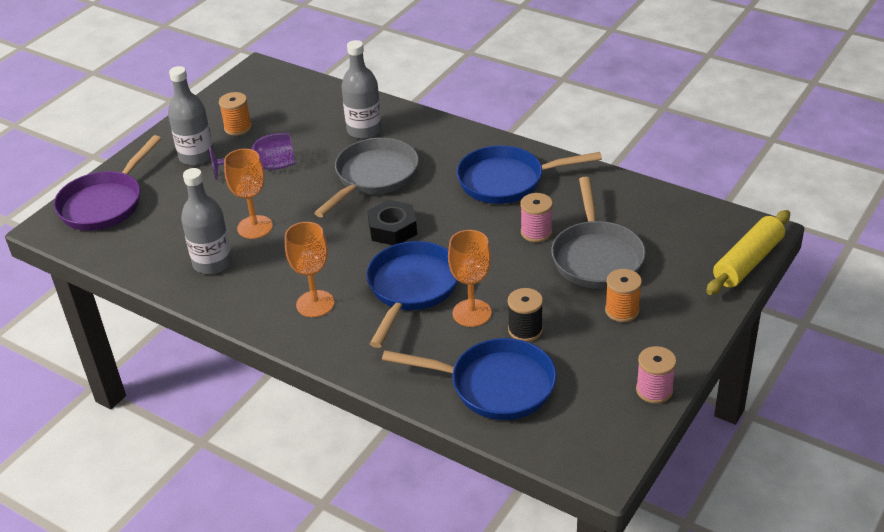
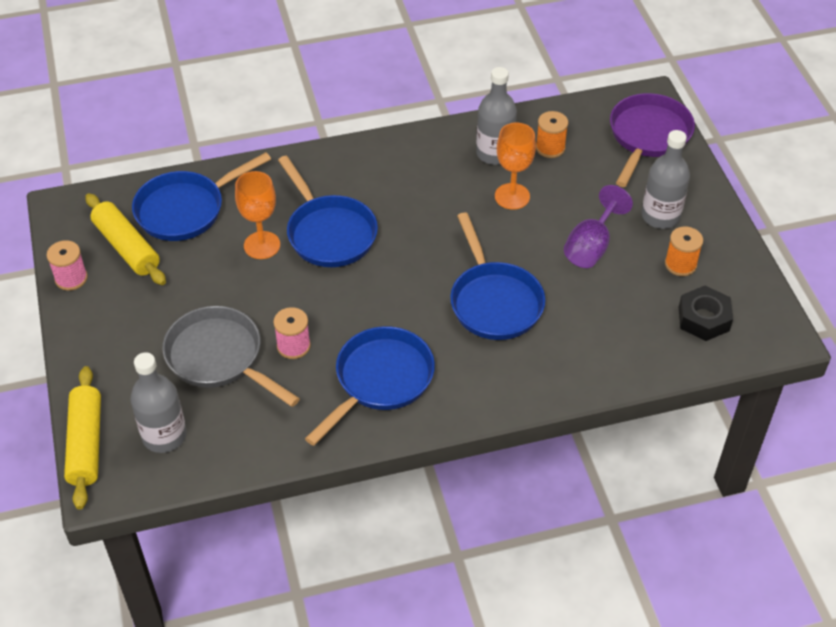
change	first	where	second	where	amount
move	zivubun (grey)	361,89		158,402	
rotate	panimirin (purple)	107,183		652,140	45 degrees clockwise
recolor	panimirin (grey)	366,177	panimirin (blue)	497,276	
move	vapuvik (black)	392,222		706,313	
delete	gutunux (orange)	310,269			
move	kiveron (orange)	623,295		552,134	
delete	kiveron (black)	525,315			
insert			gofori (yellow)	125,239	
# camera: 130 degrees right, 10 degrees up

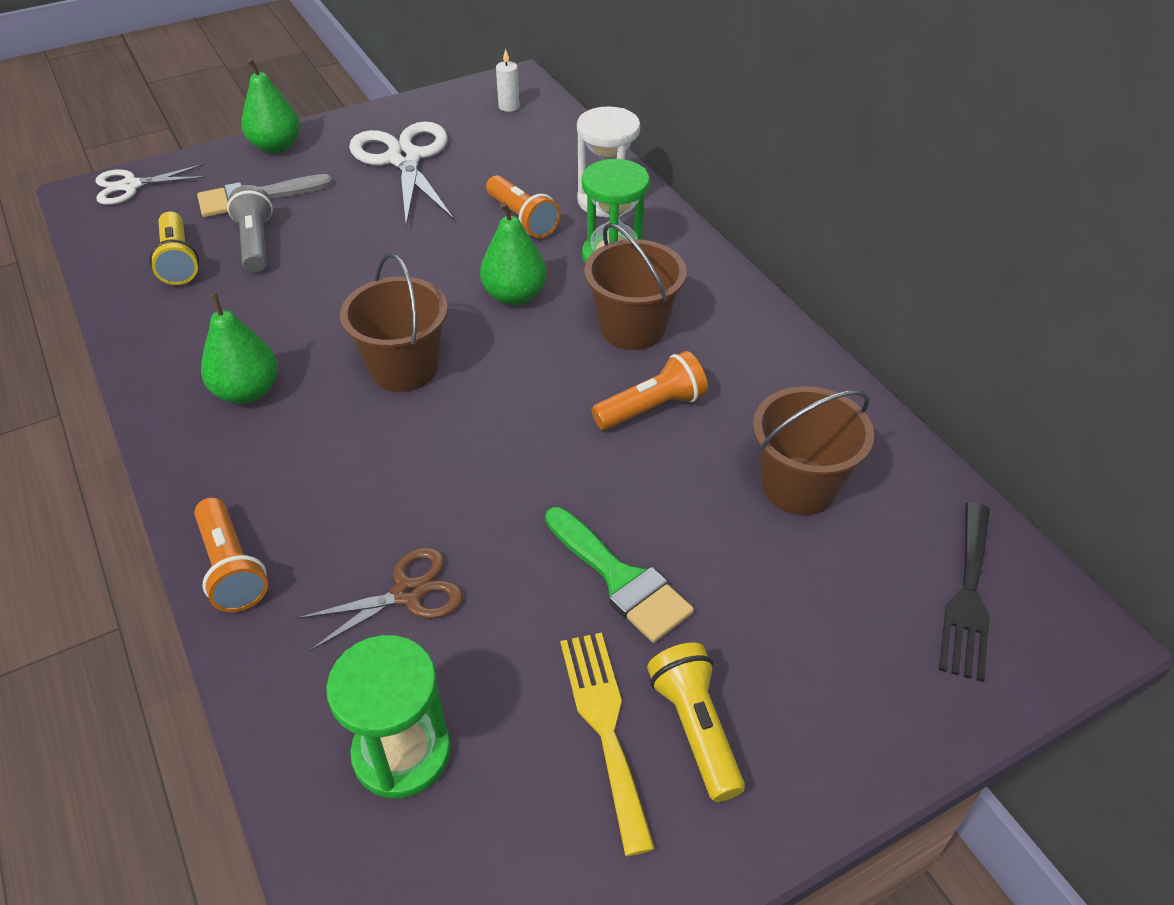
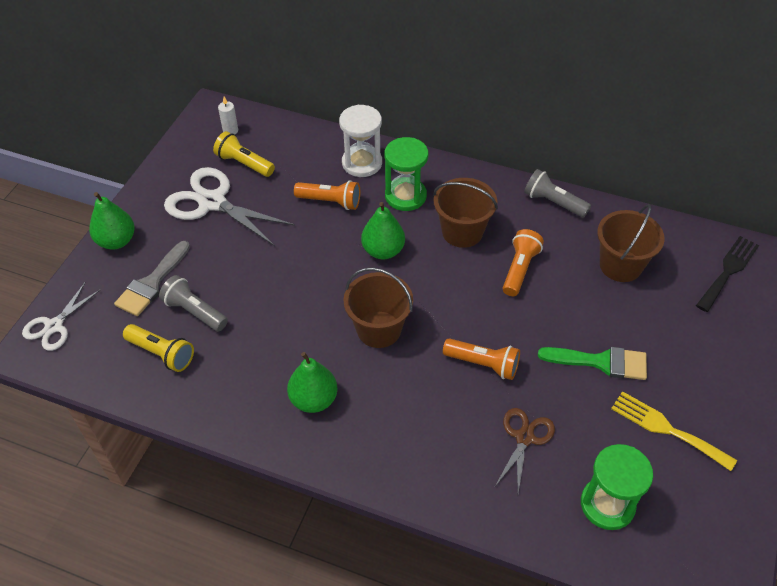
change	first	where	second	where	amount
move	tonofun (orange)	231,555		481,359	
rotate	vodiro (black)	964,592		727,274	120 degrees counterclockwise
move	tonofun (yellow)	696,722		244,154	
insert			tonofun (grey)	557,193	
# camera: 40 degrees left, 5 degrees up

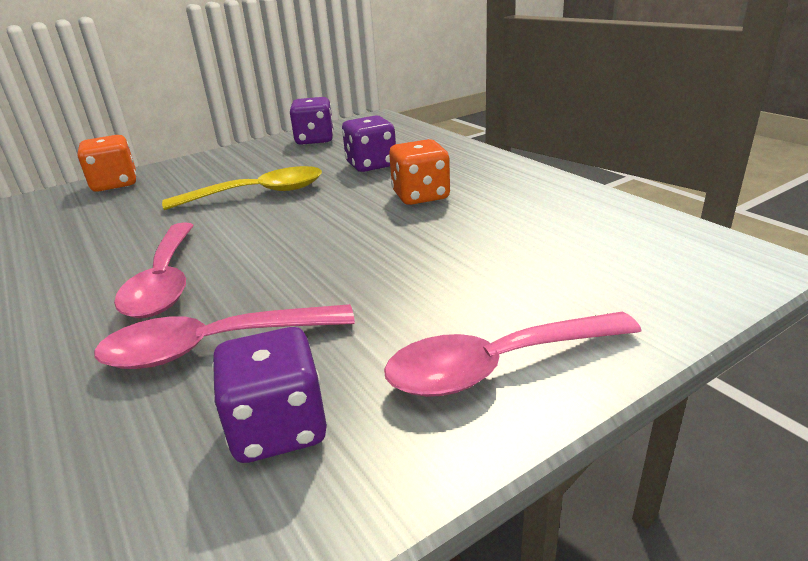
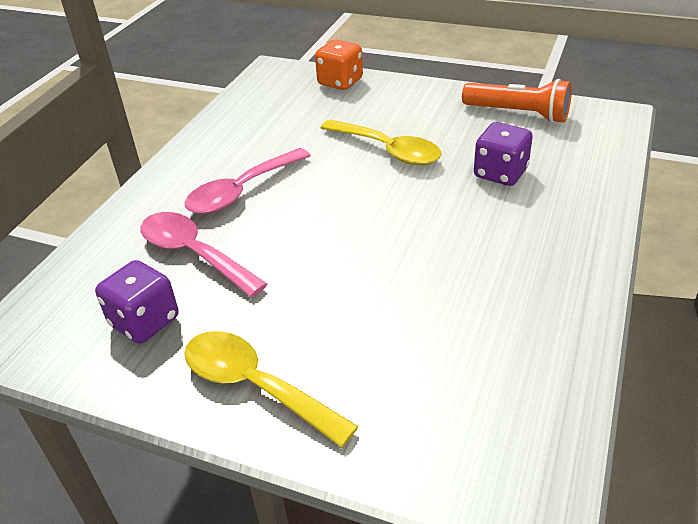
change	first	where	second	where	amount
replace	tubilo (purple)	312,121	tonofun (orange)	517,101	
delete	tubilo (orange)	419,172			
recolor	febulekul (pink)	512,354	febulekul (yellow)	271,389	
# camera: 55 degrees right, 10 degrees up

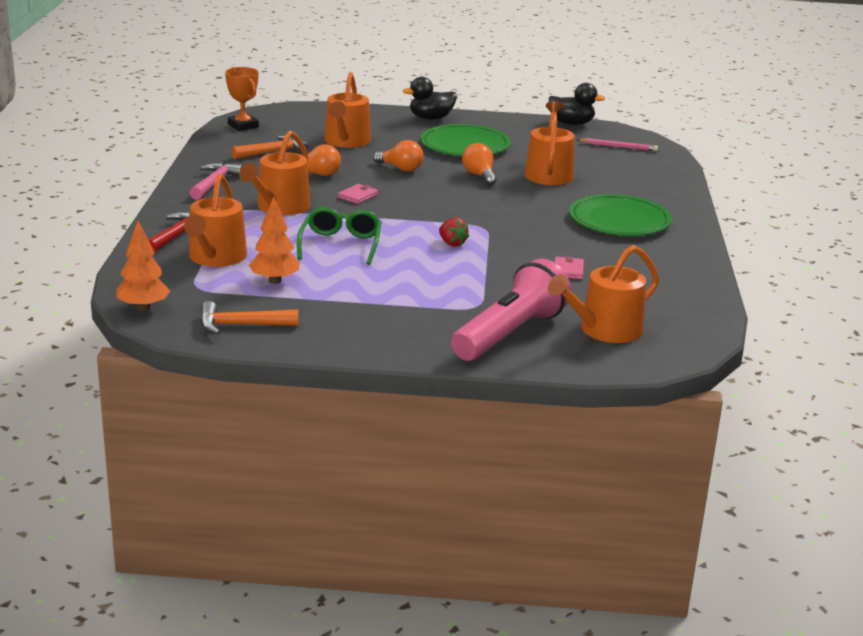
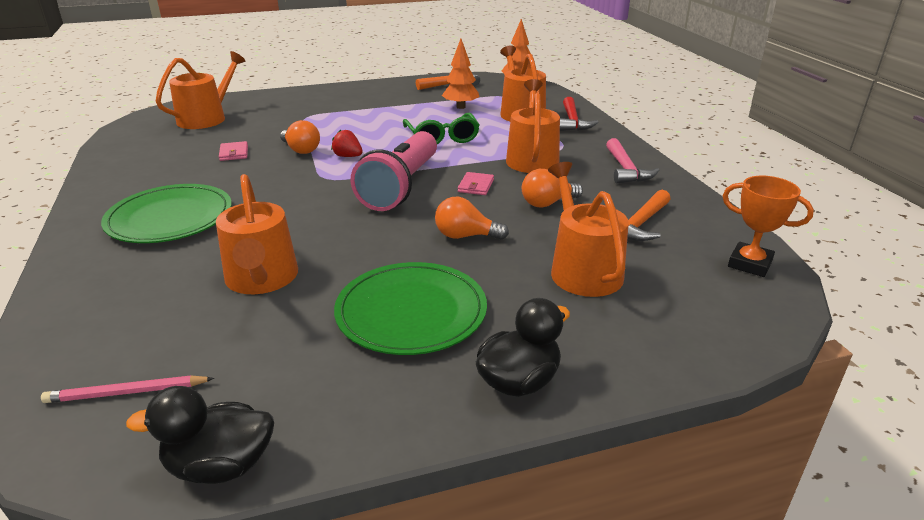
change	first	where	second	where	amount
move	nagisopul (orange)	479,164		300,137	
move	tonofun (pink)	511,310		393,171	
# camera: 160 degrees right, 5 degrees up

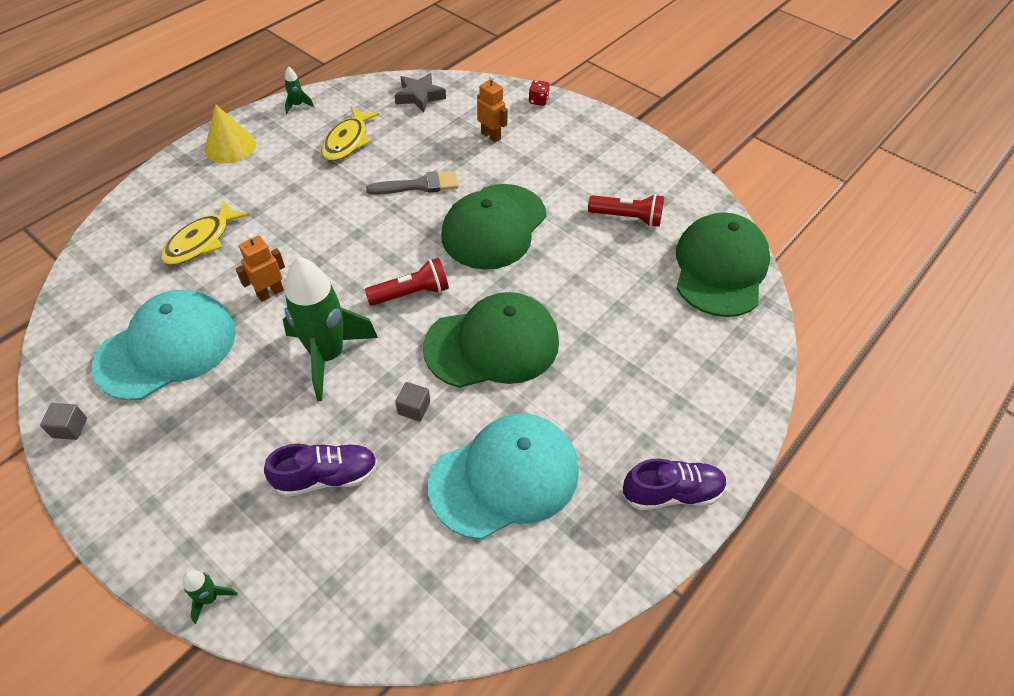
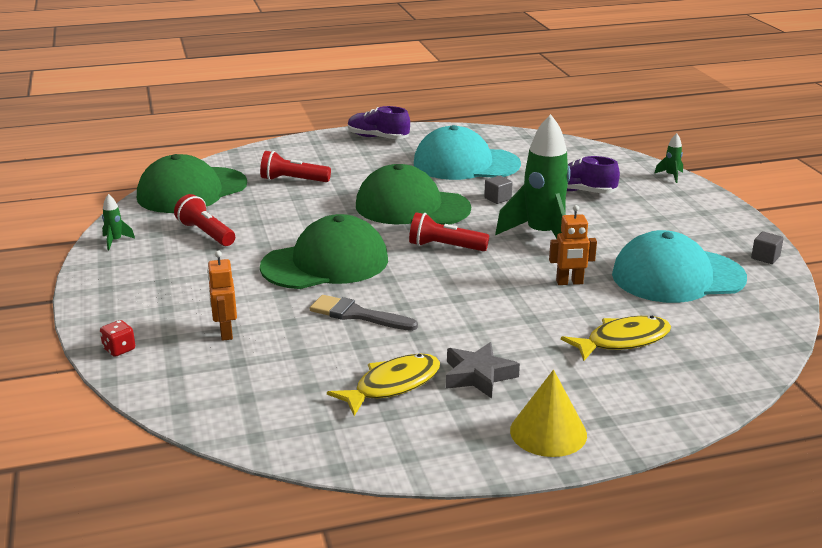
change	first	where	second	where	amount
move	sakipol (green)	299,90		118,222	
move	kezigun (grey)	420,93		483,370	
insert			tonofun (red)	295,166	
# camera: 145 degrees left, 25 degrees down

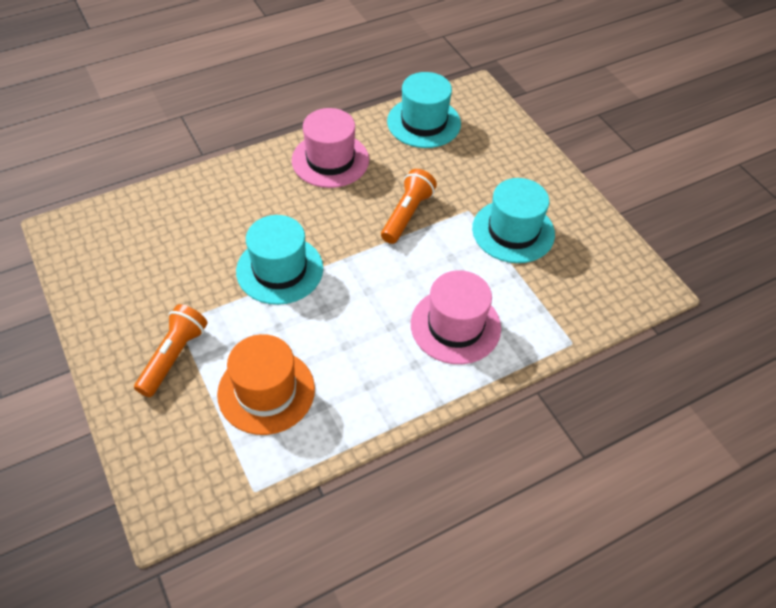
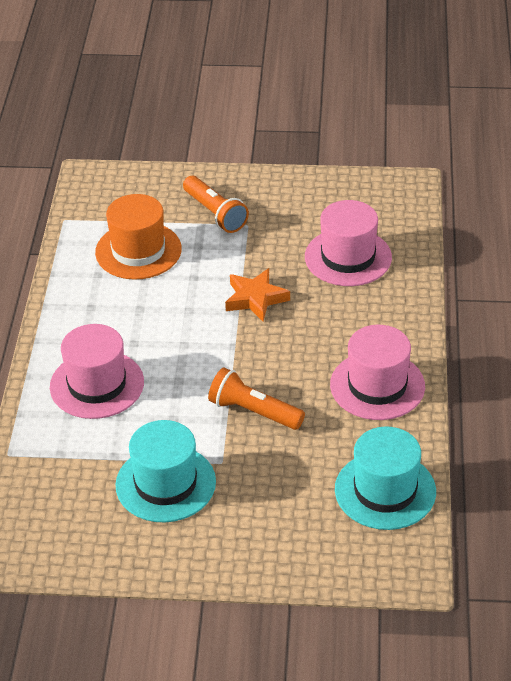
change	first	where	second	where	amount
rotate	tonofun (orange)	409,206		256,398	150 degrees clockwise
replace	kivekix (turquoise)	279,260	kezigun (orange)	257,295	
insert			kivekix (pink)	348,243	
# camera: 125 degrees right, 10 degrees down

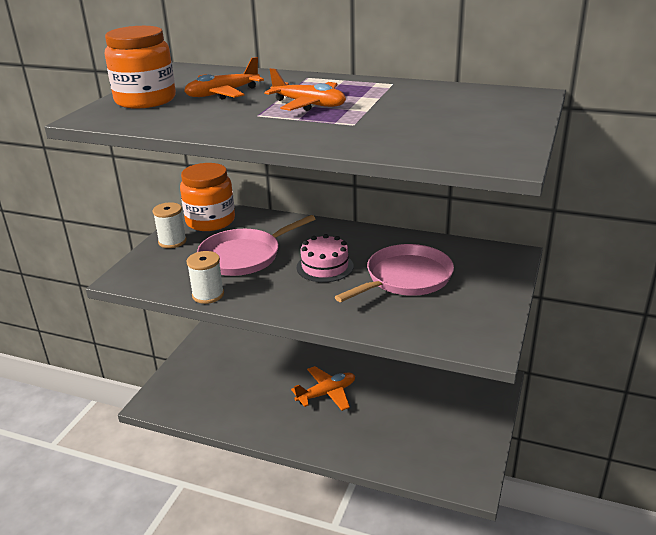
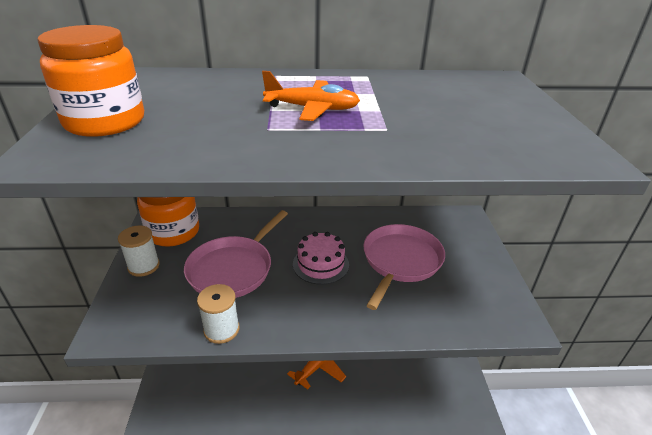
change	first	where	second	where	amount
delete	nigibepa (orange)	224,78			
# camera: 25 degrees left, 5 degrees up

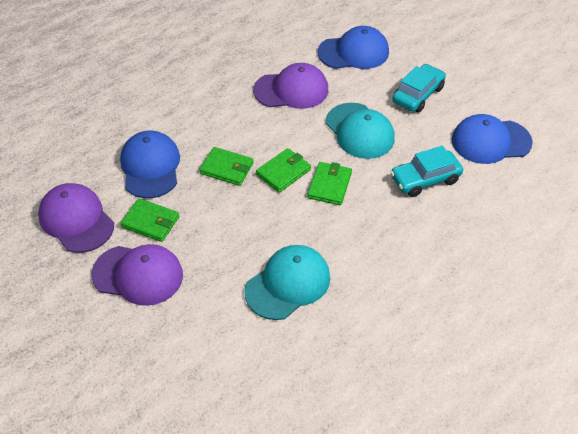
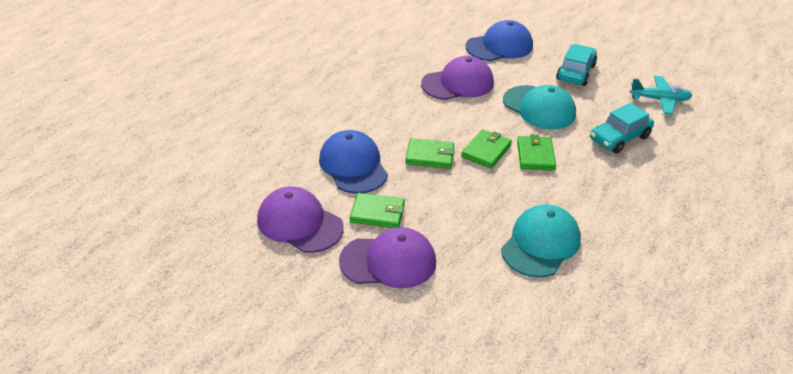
change	first	where	second	where	amount
replace	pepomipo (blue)	492,139	nigibepa (turquoise)	661,95	
# camera: 15 degrees left, 10 degrees down

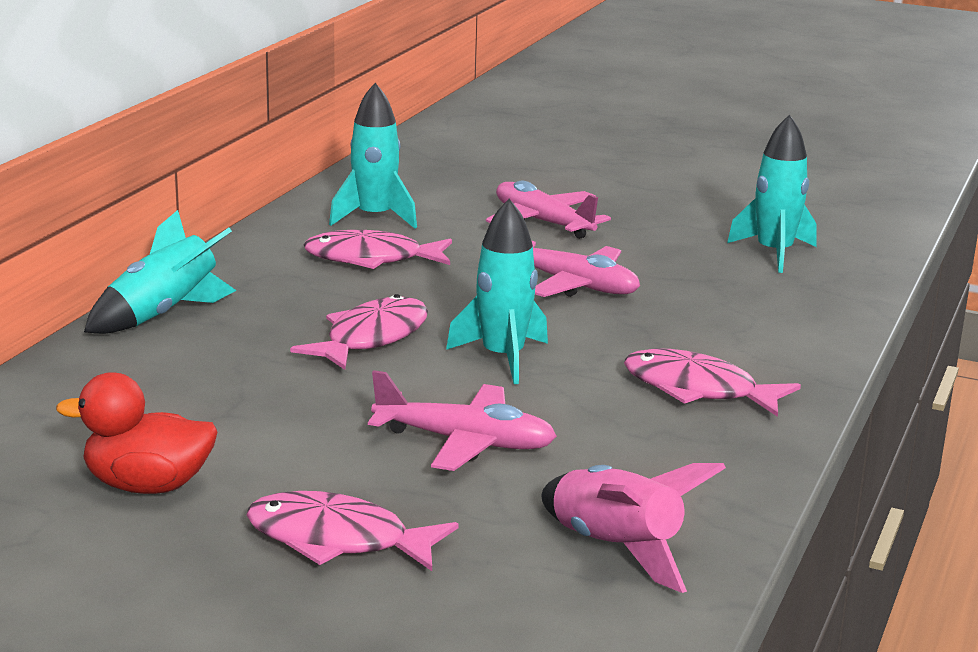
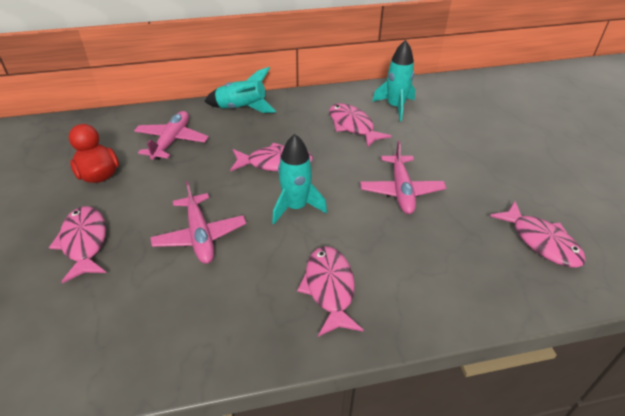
change	first	where	second	where	amount
replace	sakipol (turquoise)	772,193	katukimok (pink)	538,234	
move	nigibepa (pink)	548,210		171,135	
delete	sakipol (pink)	634,528			
# camera: 55 degrees right, 20 degrees up

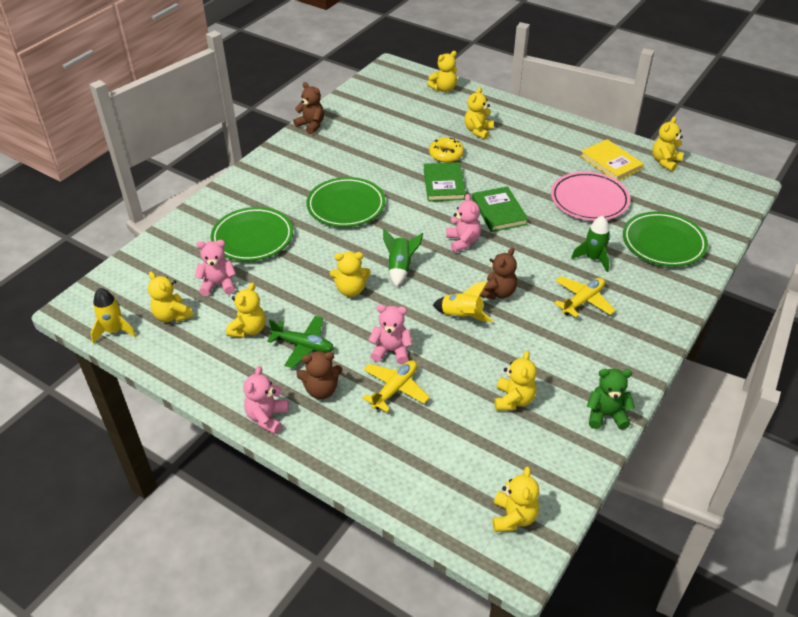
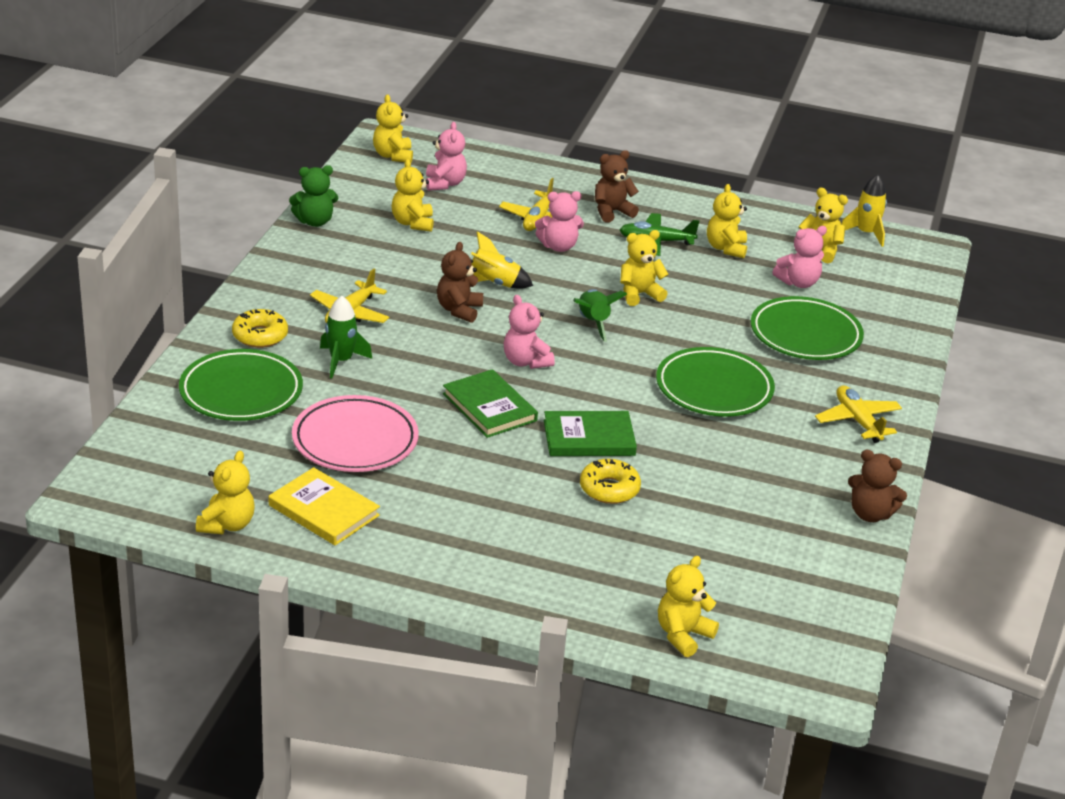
change	first	where	second	where	amount
delete	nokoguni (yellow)	479,113			
rotate	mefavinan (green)	444,182		590,433	75 degrees counterclockwise
move	nokoguni (pink)	266,400		446,156	
insert			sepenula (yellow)	260,328	
insert			nigibepa (yellow)	858,414	
# camera: 160 degrees right, 10 degrees down

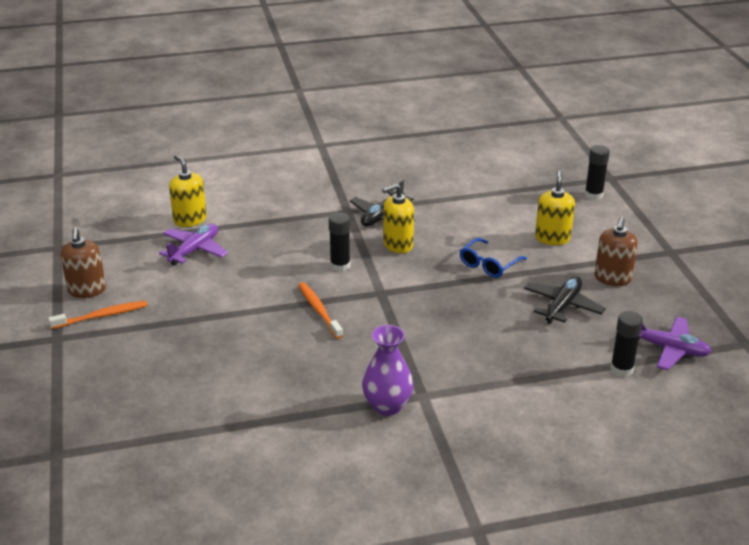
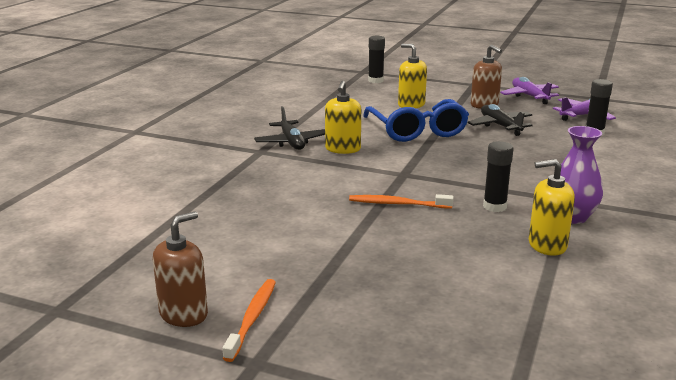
change	first	where	second	where	amount
move	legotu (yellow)	188,191		552,207	
move	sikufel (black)	339,242		498,176	
move	nigibepa (purple)	193,245		529,90	
rotate	legotu (brown)	83,263		180,269	75 degrees counterclockwise
resize	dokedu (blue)	493,258		416,120	x1.78
# camera: 55 degrees left, 10 degrees down

